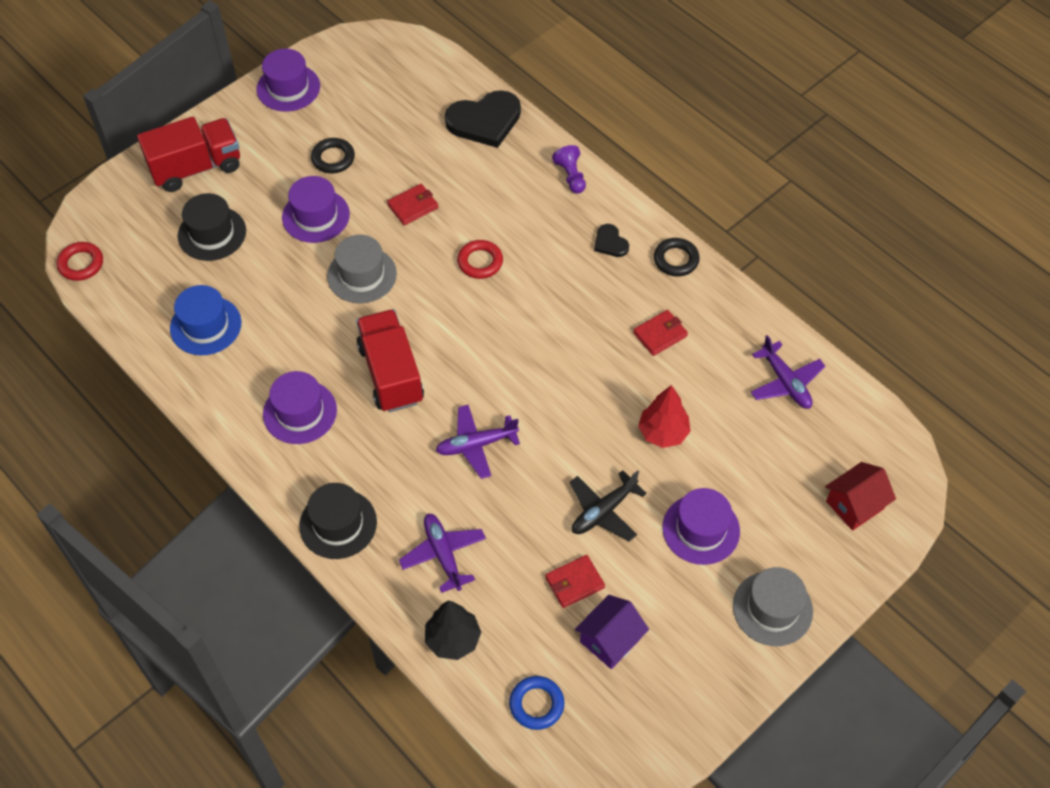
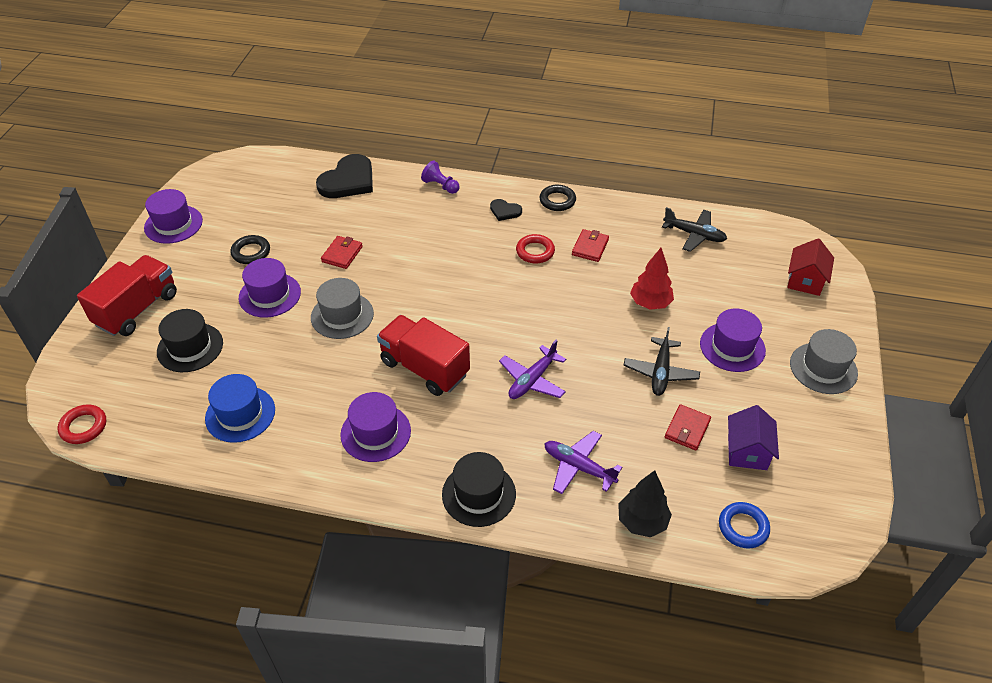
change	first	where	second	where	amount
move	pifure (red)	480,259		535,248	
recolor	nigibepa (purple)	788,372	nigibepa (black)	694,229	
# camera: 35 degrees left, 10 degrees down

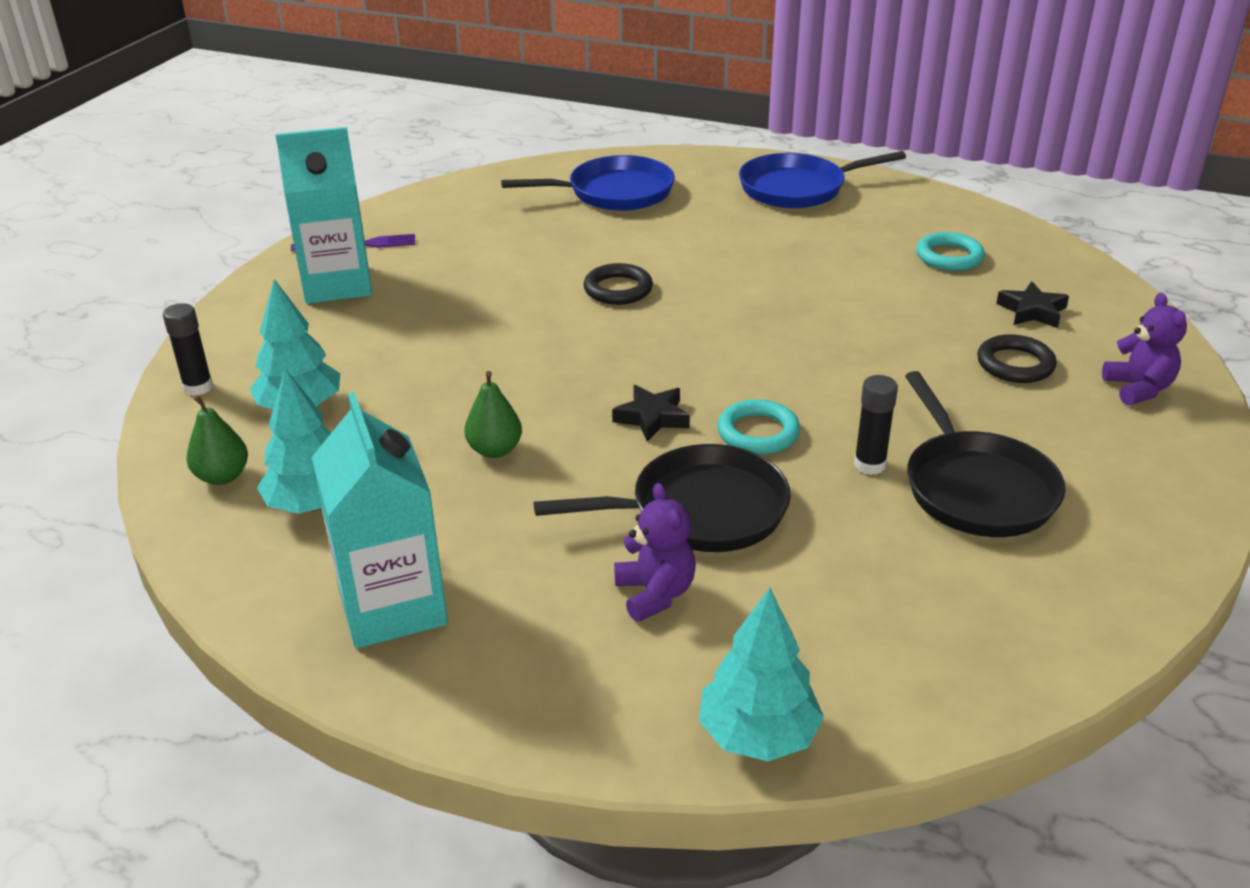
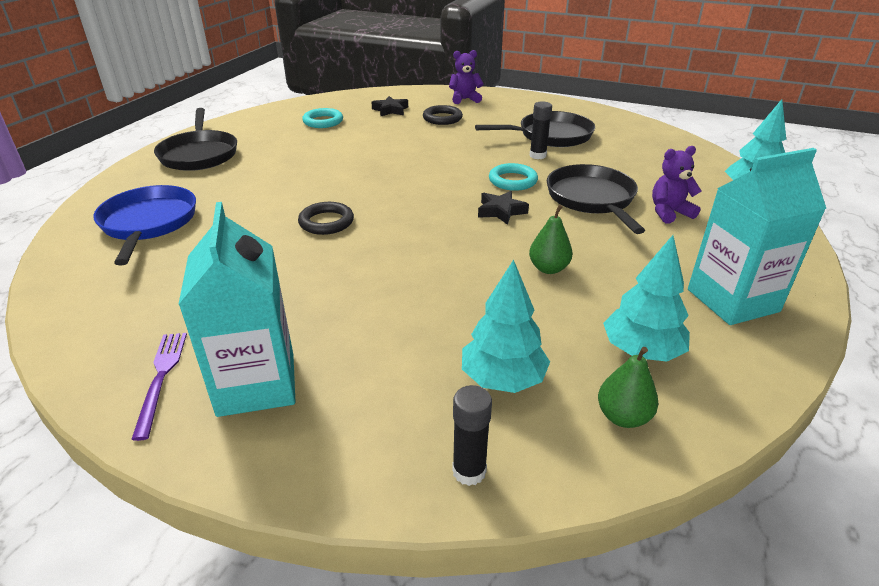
change	first	where	second	where	amount
recolor	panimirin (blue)	822,179	panimirin (black)	195,139	
# camera: 90 degrees left, 0 degrees up

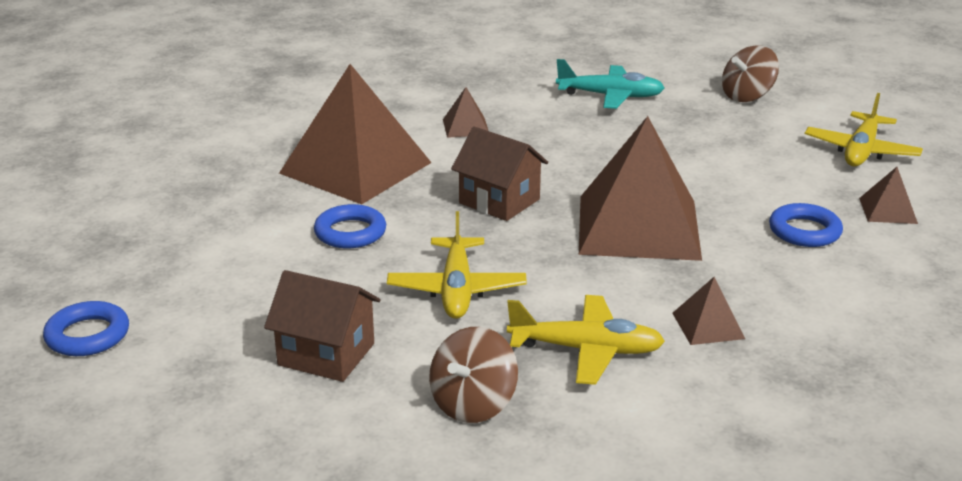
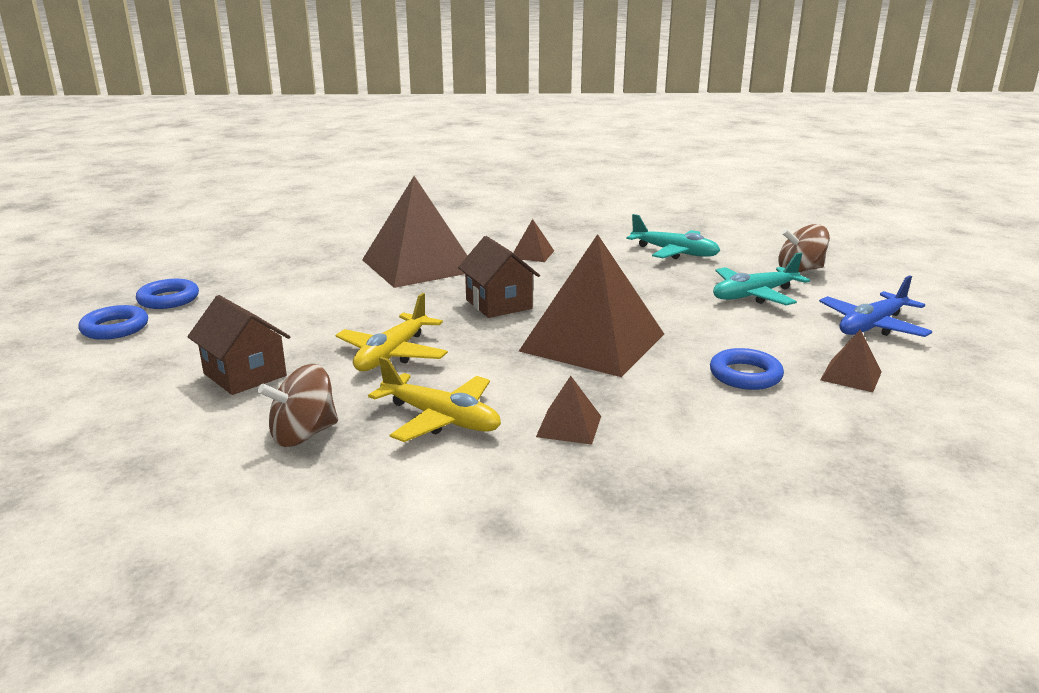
change	first	where	second	where	amount
recolor	nigibepa (yellow)	864,129	nigibepa (blue)	876,306	
move	pifure (blue)	350,226		167,294	
insert			nigibepa (turquoise)	761,278	
# camera: 25 degrees right, 5 degrees down

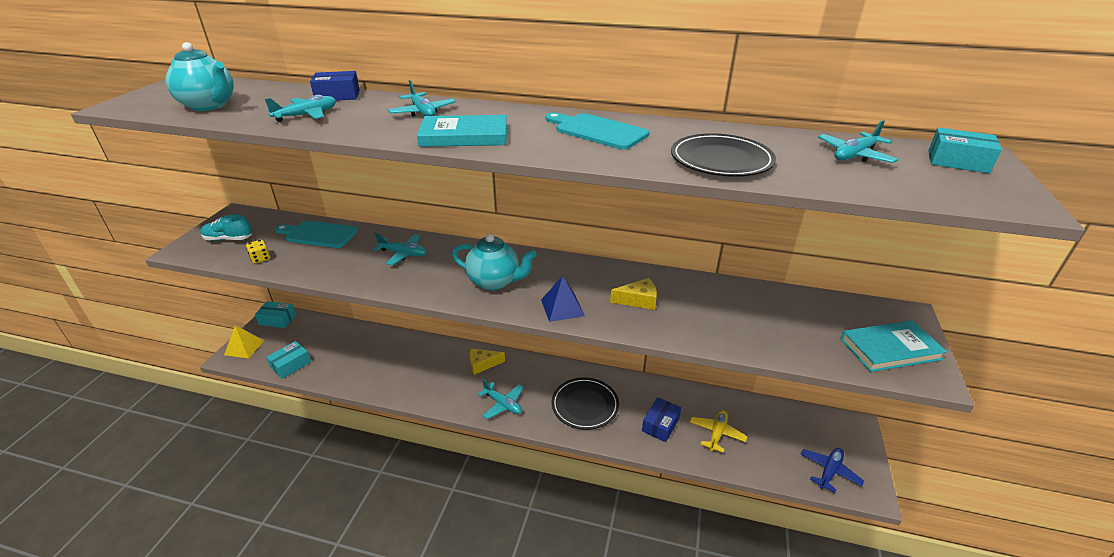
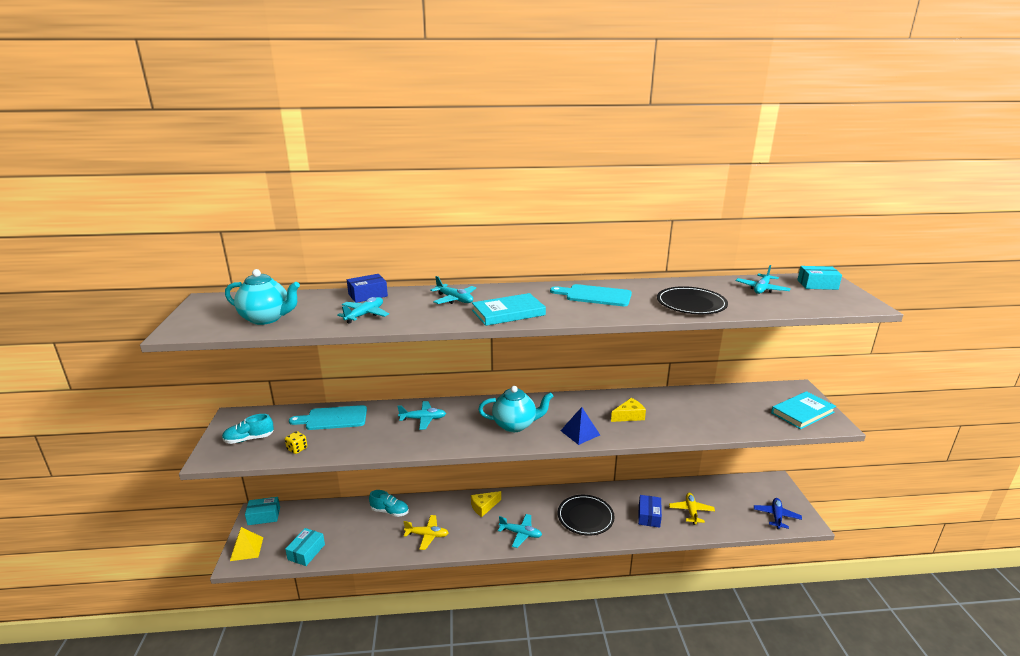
change	first	where	second	where	amount
insert			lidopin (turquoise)	389,503	
insert			nigibepa (yellow)	426,532	
# camera: 20 degrees left, 10 degrees down

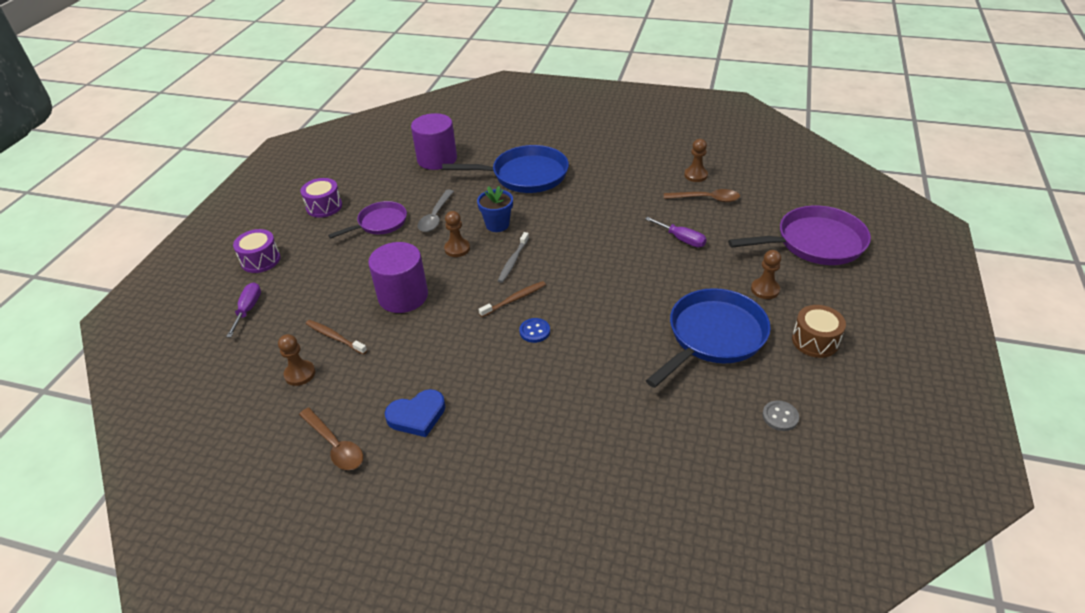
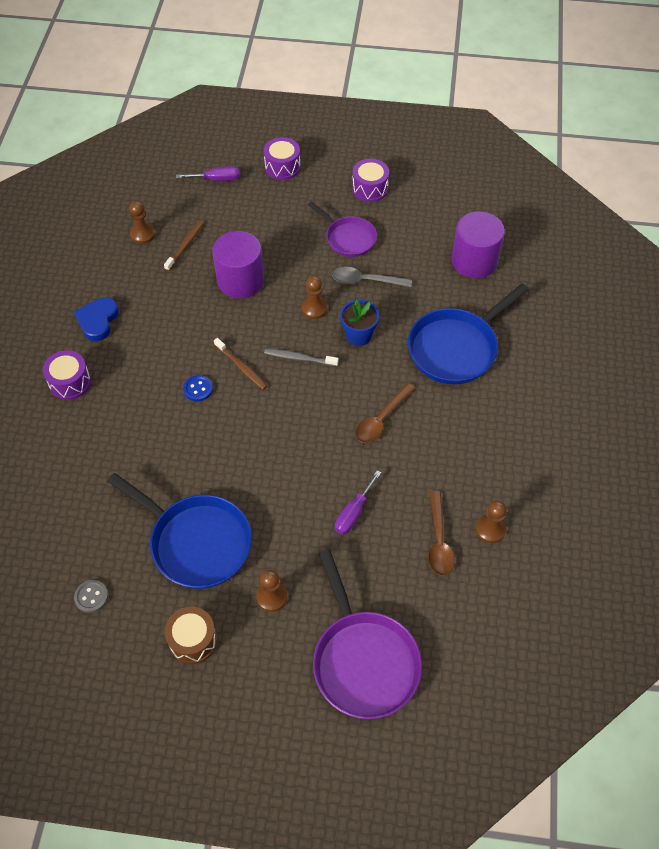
change	first	where	second	where	amount
rotate	panimirin (blue)	505,169		468,333	60 degrees clockwise
rotate	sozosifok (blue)	415,413		96,319	45 degrees clockwise
move	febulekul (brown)	331,439		385,413	
insert			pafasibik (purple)	67,375	
# camera: 80 degrees right, 15 degrees up

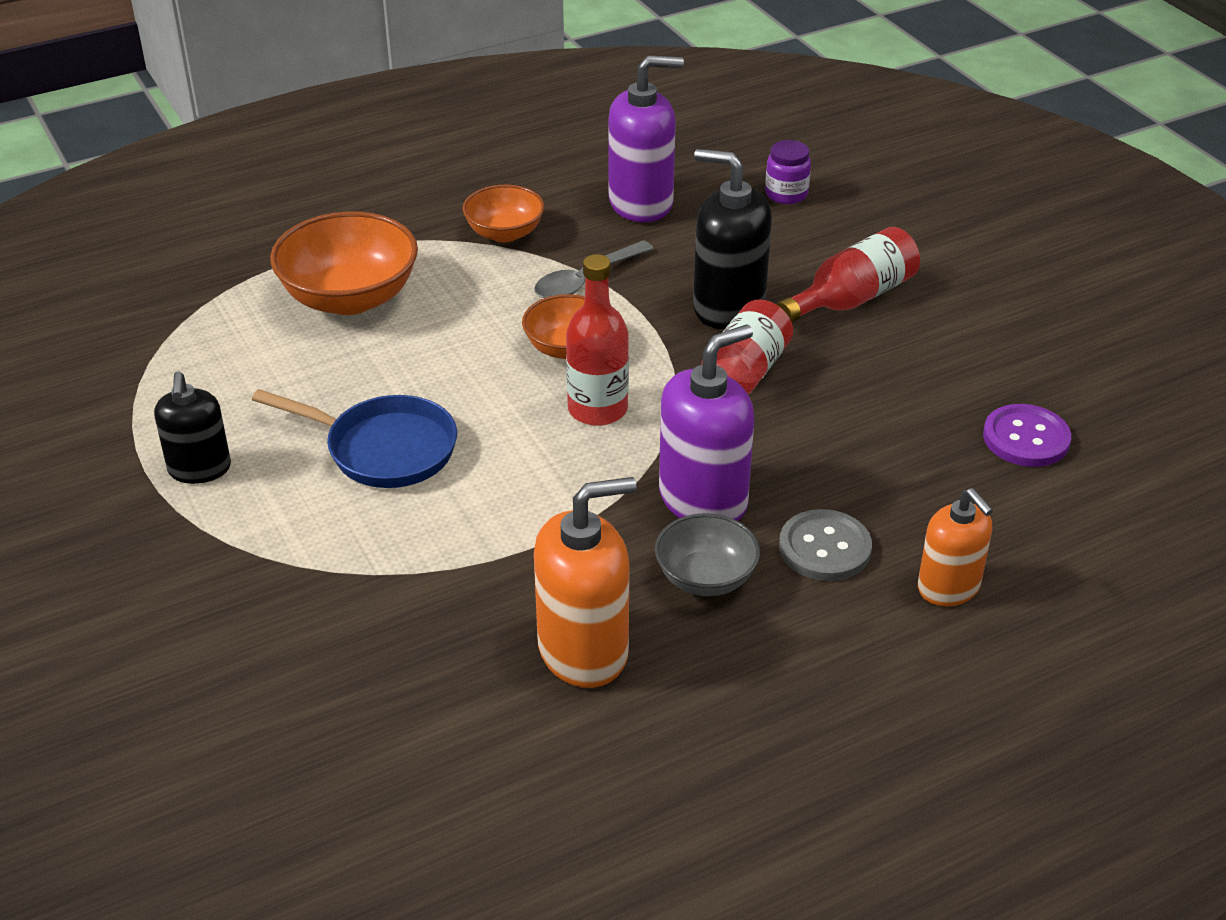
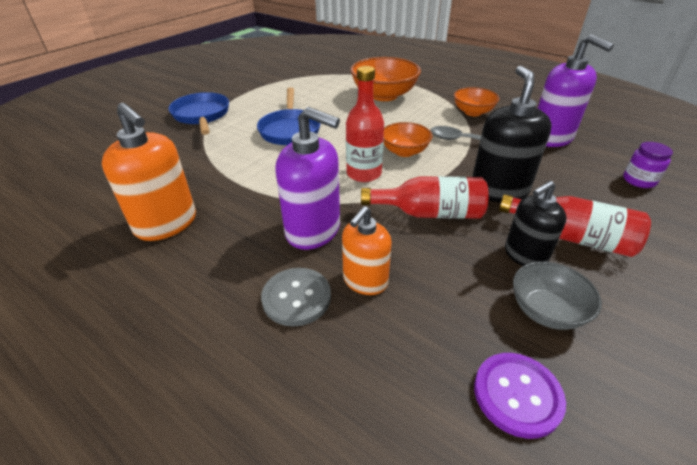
change	first	where	second	where	amount
move	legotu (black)	192,427		536,223	
move	legotu (orange)	955,547		367,250	
move	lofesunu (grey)	707,554		557,296	
insert			panimirin (blue)	198,113	
# camera: 65 degrees right, 0 degrees up

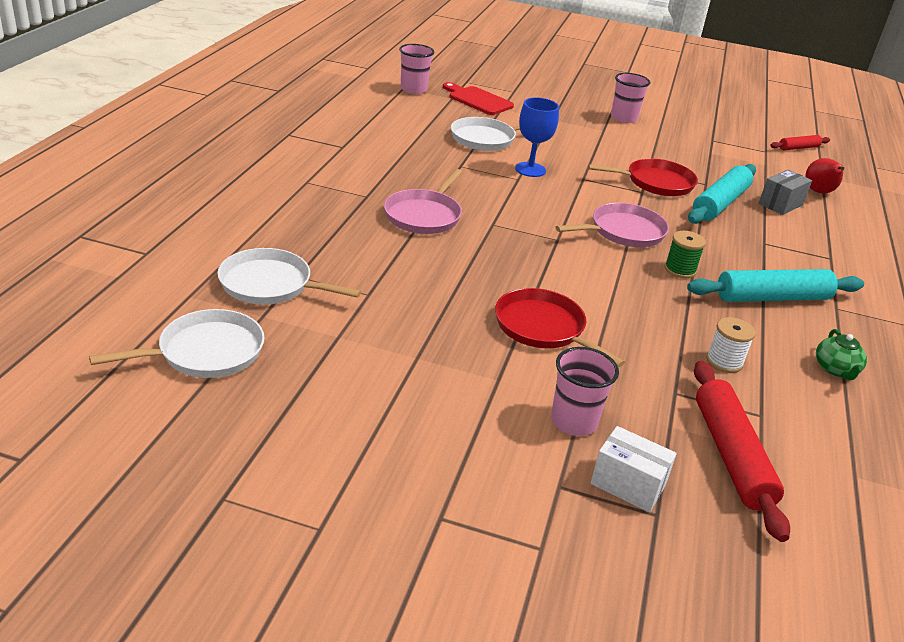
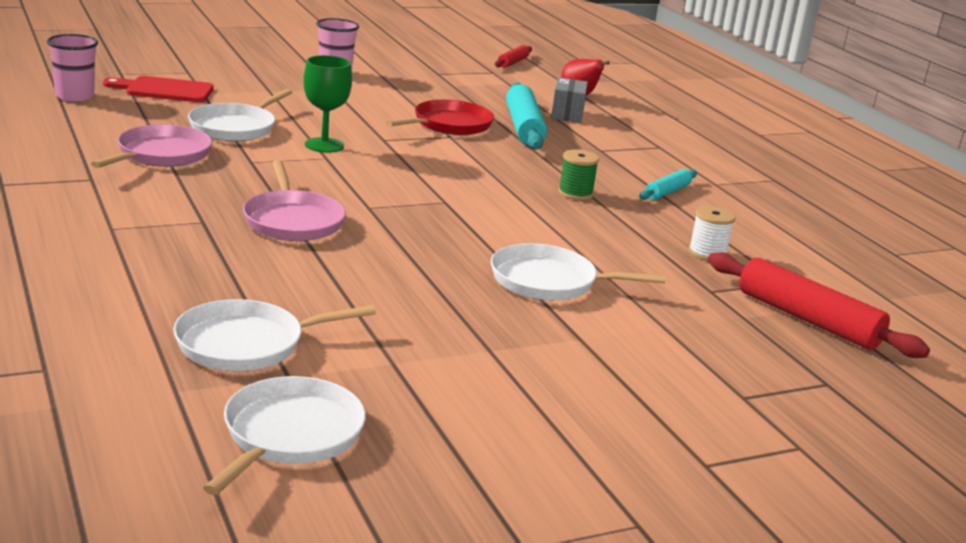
change	first	where	second	where	amount
recolor	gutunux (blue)	537,137	gutunux (green)	327,104	
move	panimirin (pink)	612,225		151,146	
resize	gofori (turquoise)	775,285		668,184	x0.54
recolor	panimirin (red)	560,327	panimirin (white)	578,271	
delete	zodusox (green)	841,354			
delete	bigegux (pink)	585,391			
delete	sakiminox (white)	633,469			
# camera: 40 degrees left, 10 degrees down

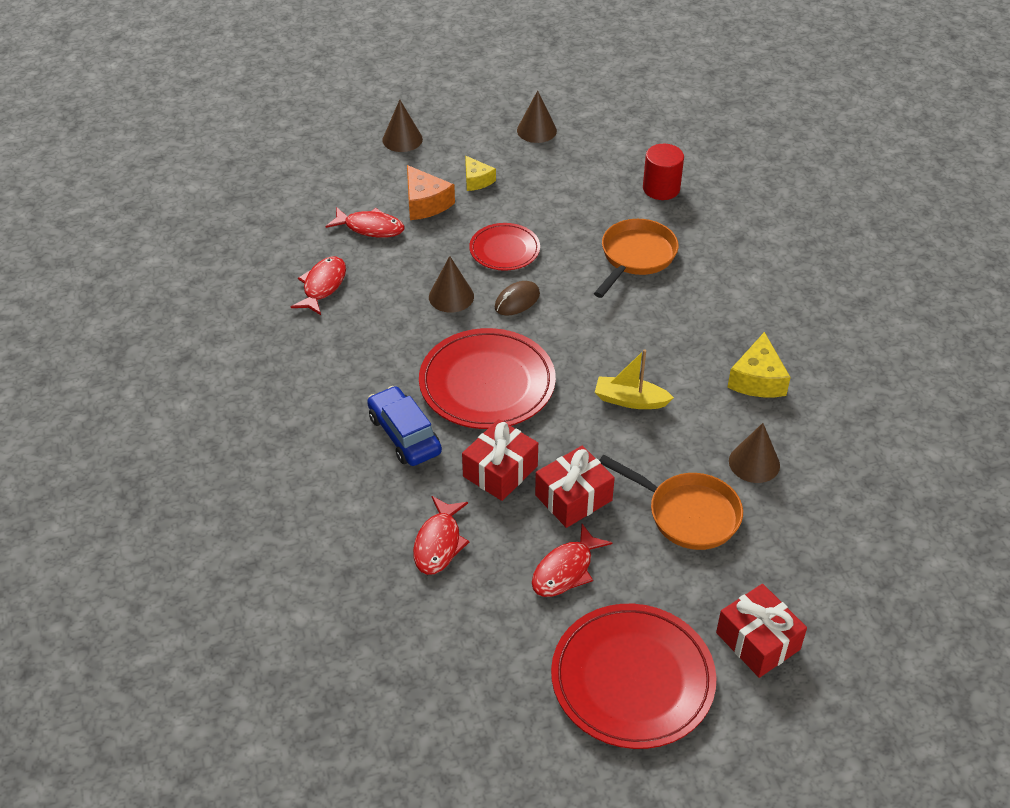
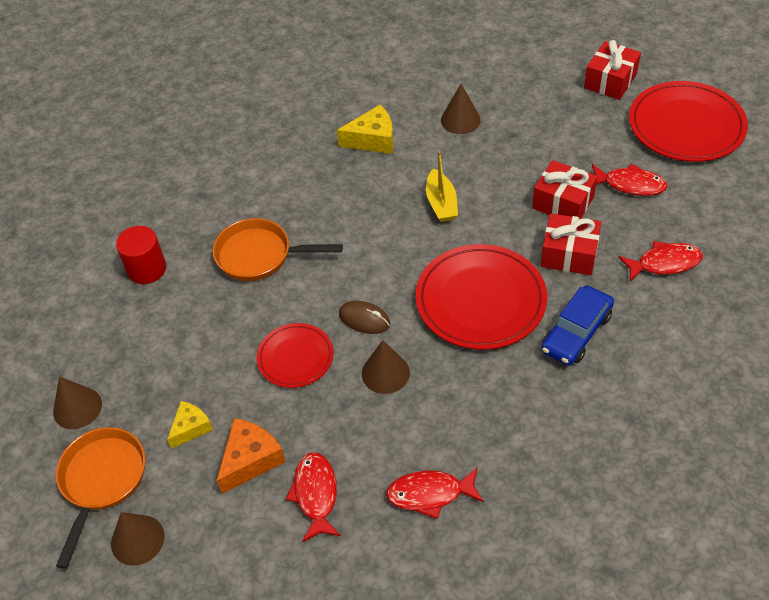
change	first	where	second	where	amount
move	panimirin (orange)	671,502		100,498	
# camera: 110 degrees left, 5 degrees up

